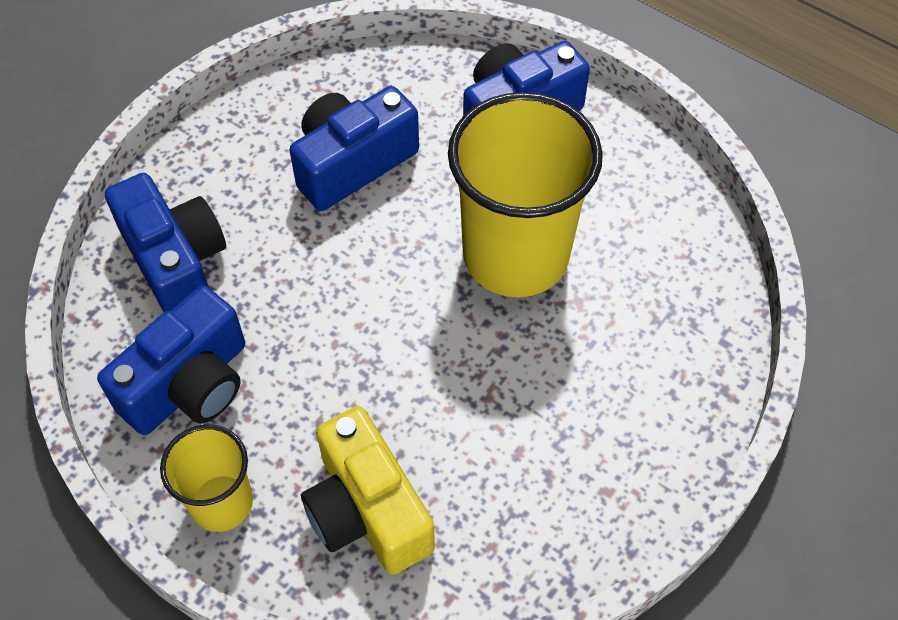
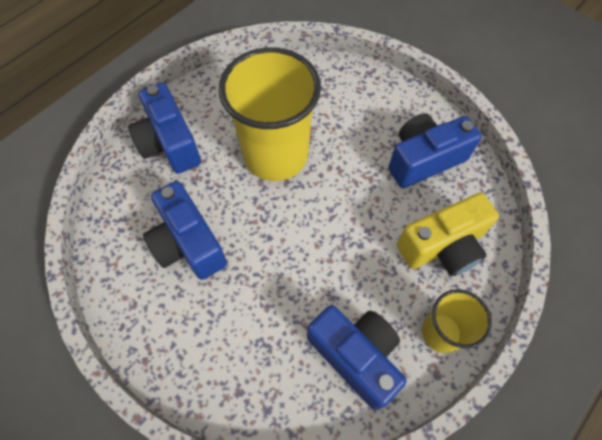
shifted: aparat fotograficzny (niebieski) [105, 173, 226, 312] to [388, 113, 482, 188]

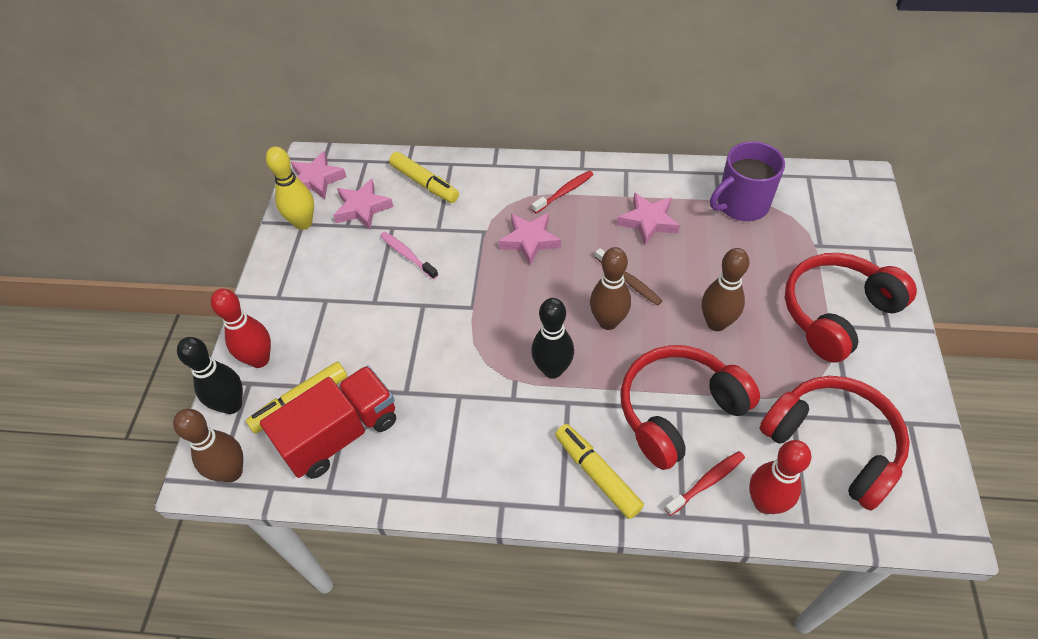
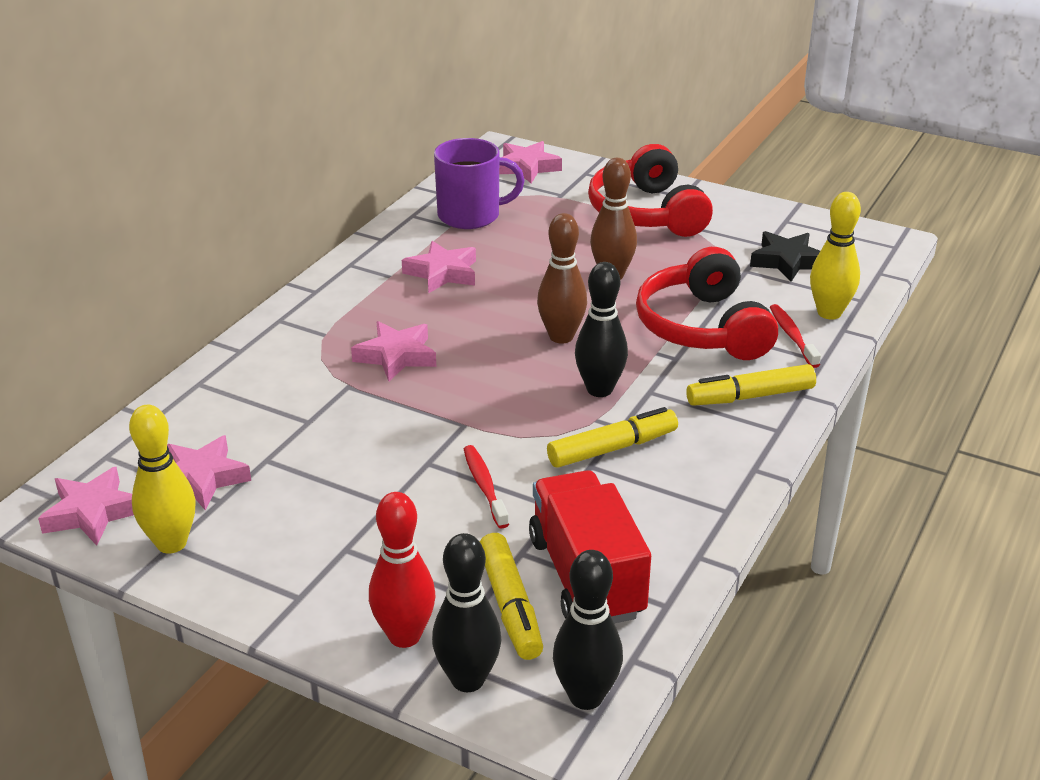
gone: szczoteczka do zębów (różowy) [380, 231, 438, 280]; szczoteczka do zębów (brązowy) [595, 248, 662, 306]
new: gwiazda (różowy) [499, 141, 562, 183]
shifted: flamaster (żółty) [389, 152, 459, 203] to [547, 407, 678, 468]; szczoteczka do zębów (czerwony) [532, 171, 594, 213] to [464, 445, 509, 529]
swapped: słuchawki (czerwony) [760, 376, 910, 511] to gwiazda (czarny) [750, 231, 820, 282]
repainted: kręgiel (brązowy) [173, 409, 243, 482] to kręgiel (czarny) [553, 550, 623, 710]; kręgiel (czerwony) [749, 440, 812, 514] to kręgiel (żółty) [810, 192, 861, 320]
rotated: kubek (fioletowy) [710, 141, 785, 221] = [434, 138, 525, 229] 90 degrees counterclockwise

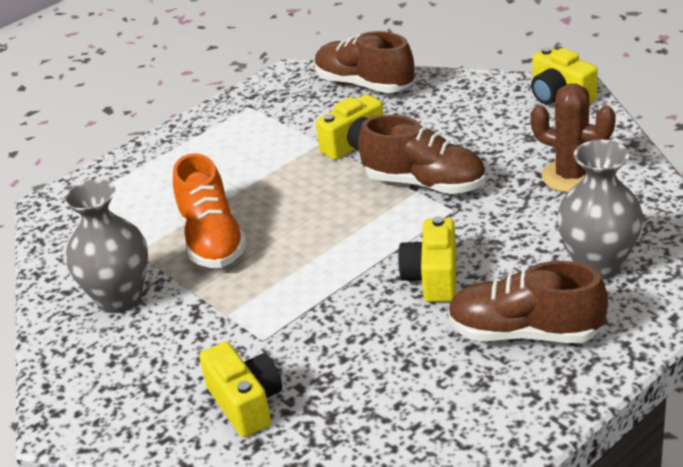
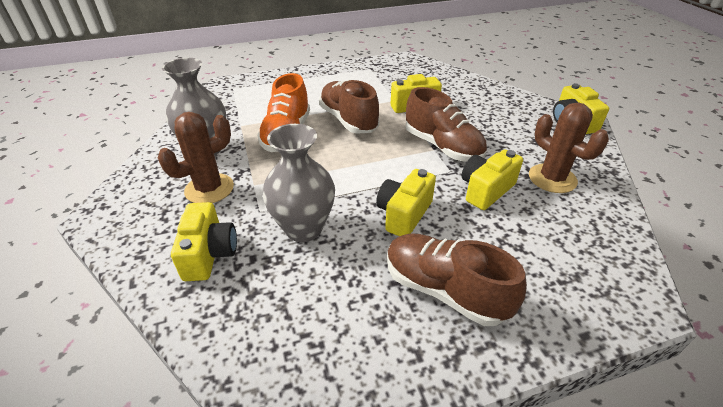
new: kaktus (brązowy) [158, 112, 234, 203]; aparat fotograficzny (żółty) [462, 150, 523, 210]
shifted: but (brązowy) [315, 31, 414, 93] to [319, 80, 380, 134]; wazon (szary) [557, 140, 643, 280] to [263, 124, 335, 242]

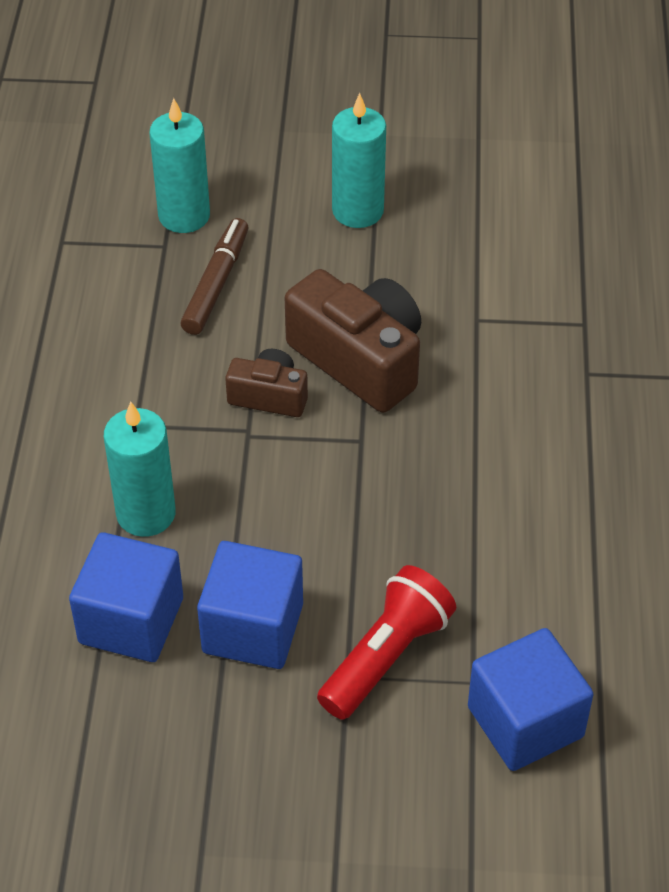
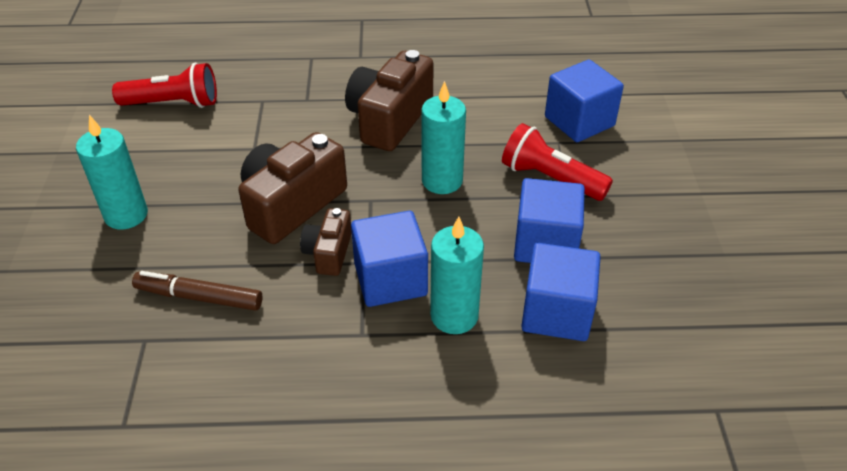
new: latarka (czerwony) [112, 63, 217, 108]; aparat fotograficzny (brązowy) [345, 50, 434, 151]; sześcian (niebieski) [351, 211, 428, 307]
shifted: świeca (turkusowy) [149, 98, 210, 233] to [421, 81, 466, 194]

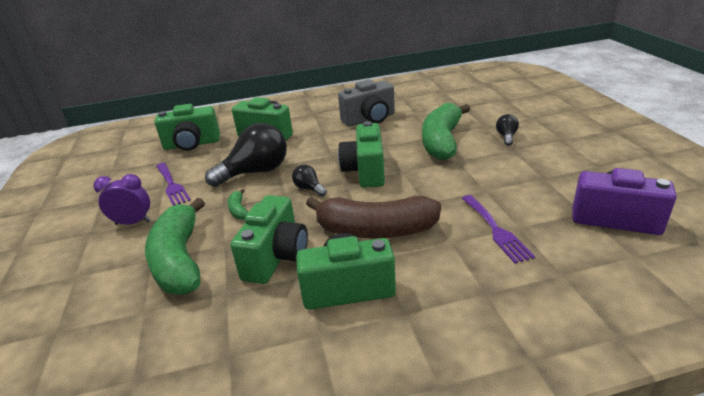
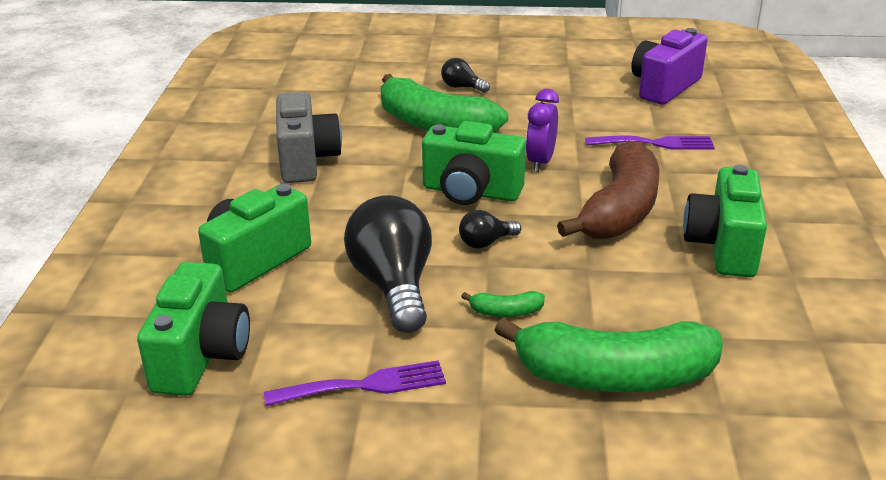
gone: aparat fotograficzny (zielony) [230, 195, 308, 284]
shifted: budzik (fioletowy) [93, 174, 151, 225] to [526, 89, 559, 172]

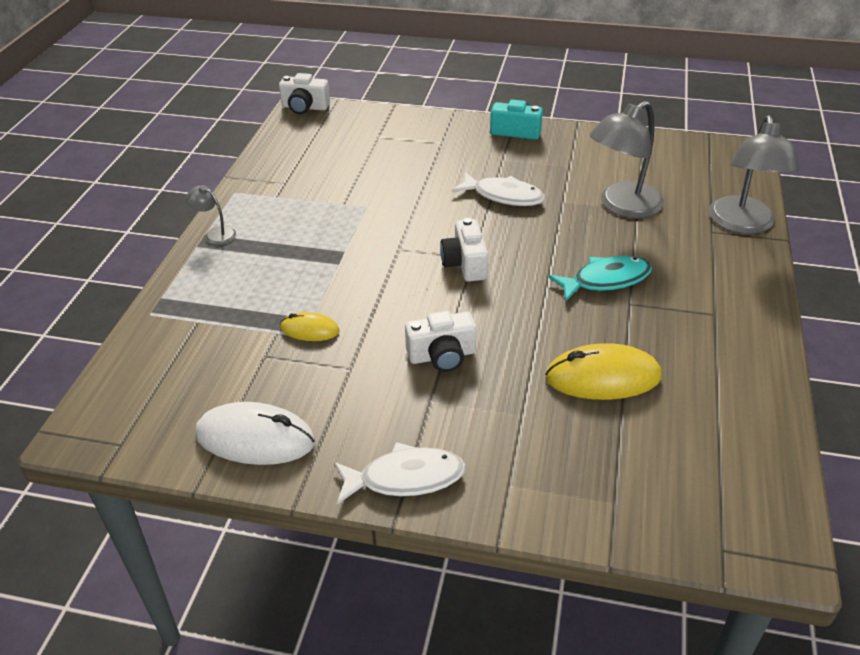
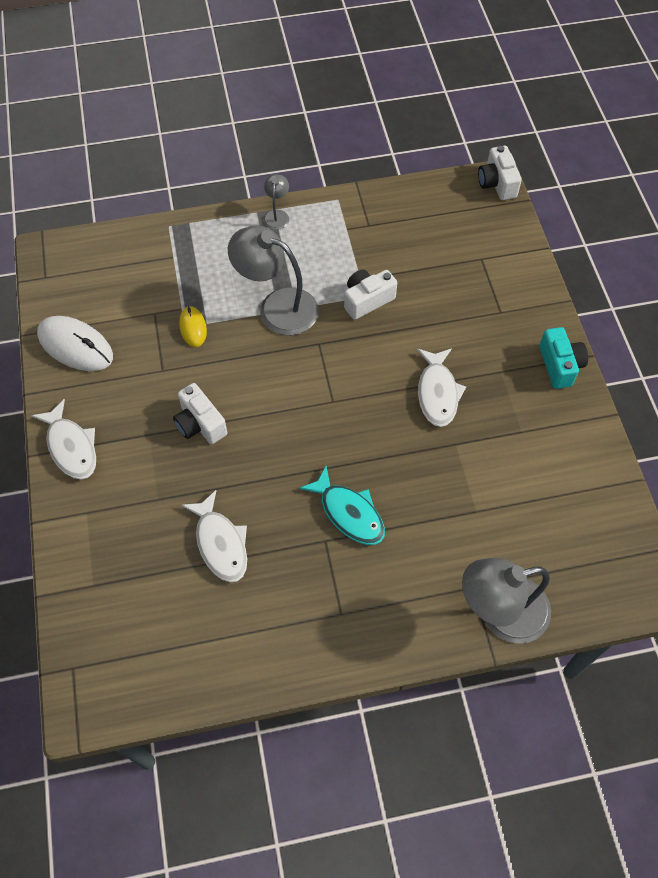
shifted: aparat fotograficzny (biały) [440, 218, 488, 282] to [344, 269, 397, 320]; lampka (szary) [589, 101, 664, 218] to [228, 225, 319, 335]
swapped: myszka (żółty) [545, 343, 662, 400] to ryba (biały) [181, 490, 247, 582]
rotated: myszka (biały) [195, 402, 315, 465] = [37, 316, 113, 371] 45 degrees counterclockwise

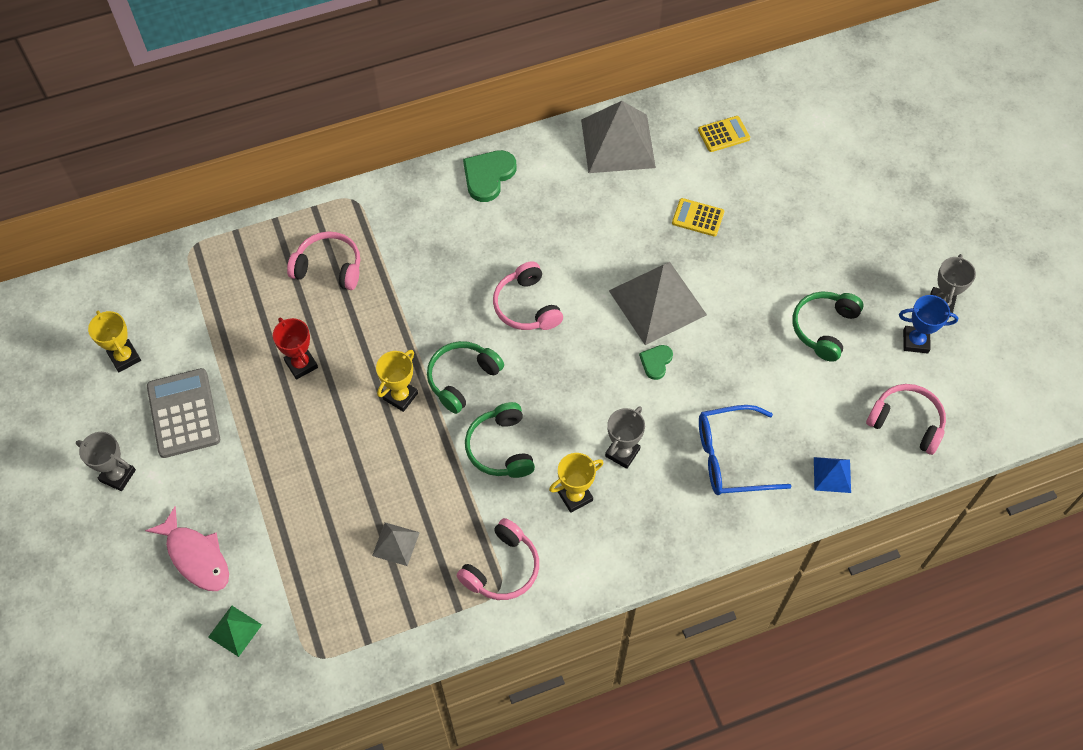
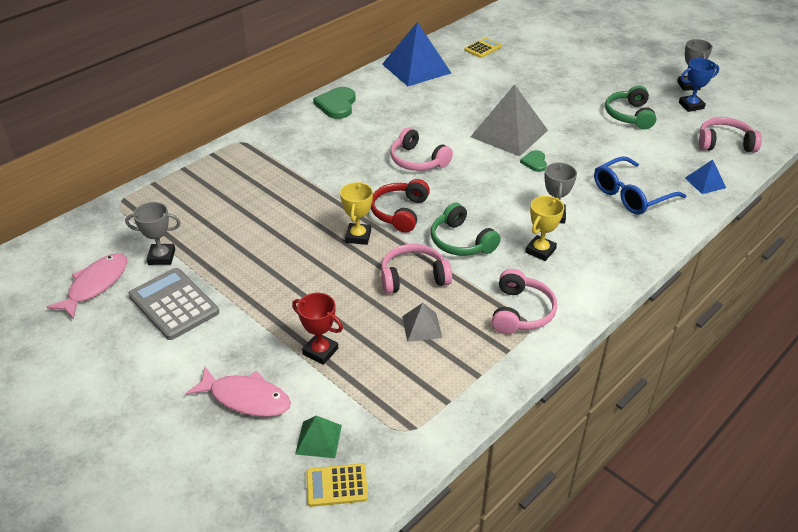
shifted: puchar (szary) [76, 432, 136, 491] to [125, 202, 181, 265]; puchar (czerwony) [273, 317, 318, 380] to [292, 293, 343, 365]; słuchawki (różowy) [287, 231, 360, 290] to [381, 244, 452, 294]; kalkulator (żółty) [672, 198, 724, 236] to [306, 463, 368, 507]
swapped: puchar (żółty) [88, 311, 141, 372] to ryba (różowy) [47, 253, 127, 319]
repainted: słuchawki (zielony) [427, 341, 504, 414] to słuchawki (czerwony) [371, 179, 430, 233]; piramida (szary) [581, 101, 656, 173] to piramida (niebieski) [382, 22, 451, 86]

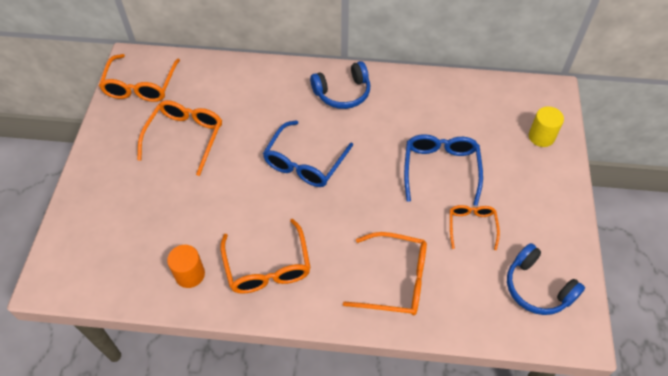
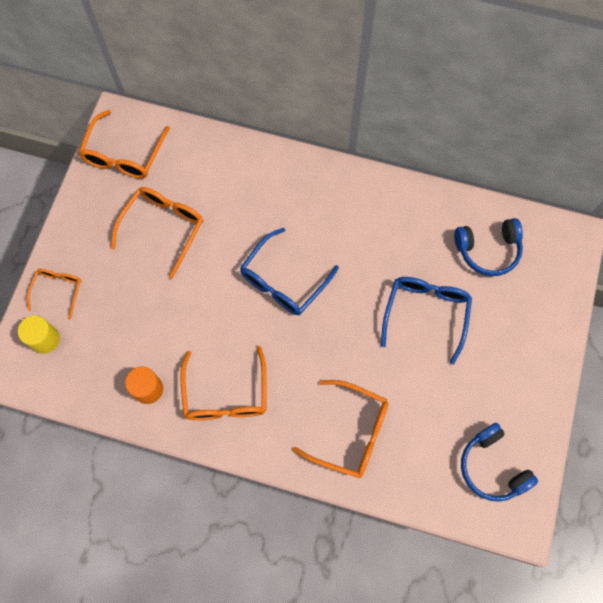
shifted: słuchawki (niebieski) [310, 61, 370, 109] to [454, 218, 523, 276]; okulary (pomarańczowy) [450, 205, 500, 250] to [27, 269, 81, 320]; walec (żółty) [529, 107, 564, 147] to [18, 315, 60, 354]

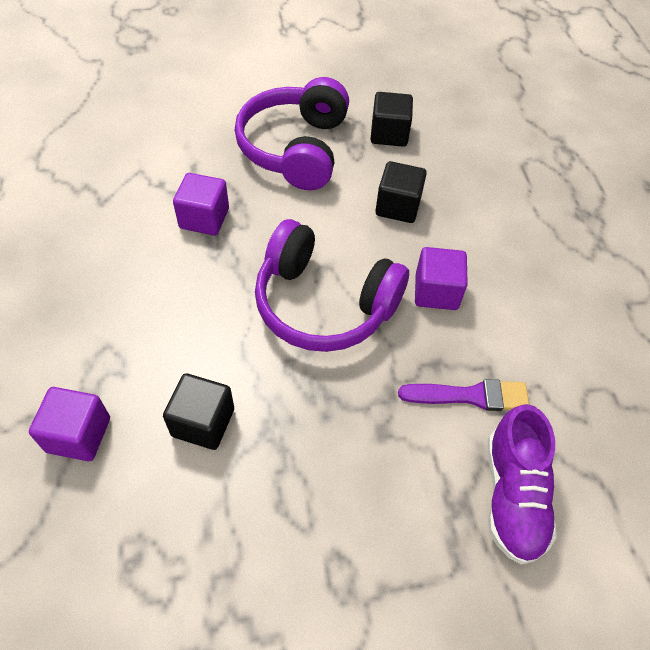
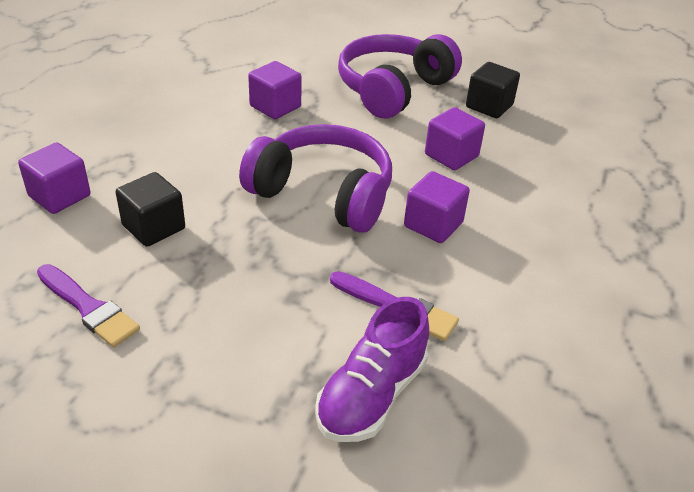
new: pędzel (fioletowy) [37, 264, 140, 347]
repainted: sześcian (czarny) [375, 161, 427, 223] to sześcian (fioletowy) [425, 107, 485, 170]
rotated: słuchawki (fioletowy) [255, 219, 409, 352] = [239, 124, 392, 233] 150 degrees clockwise

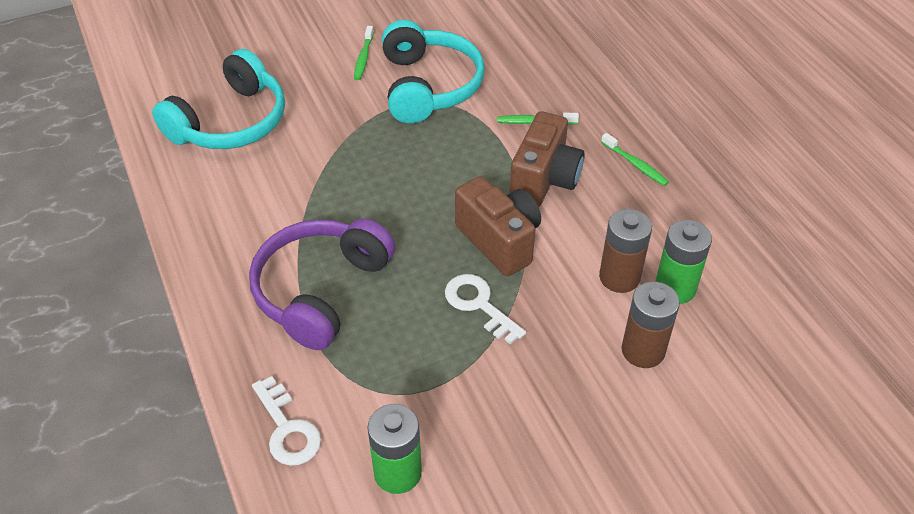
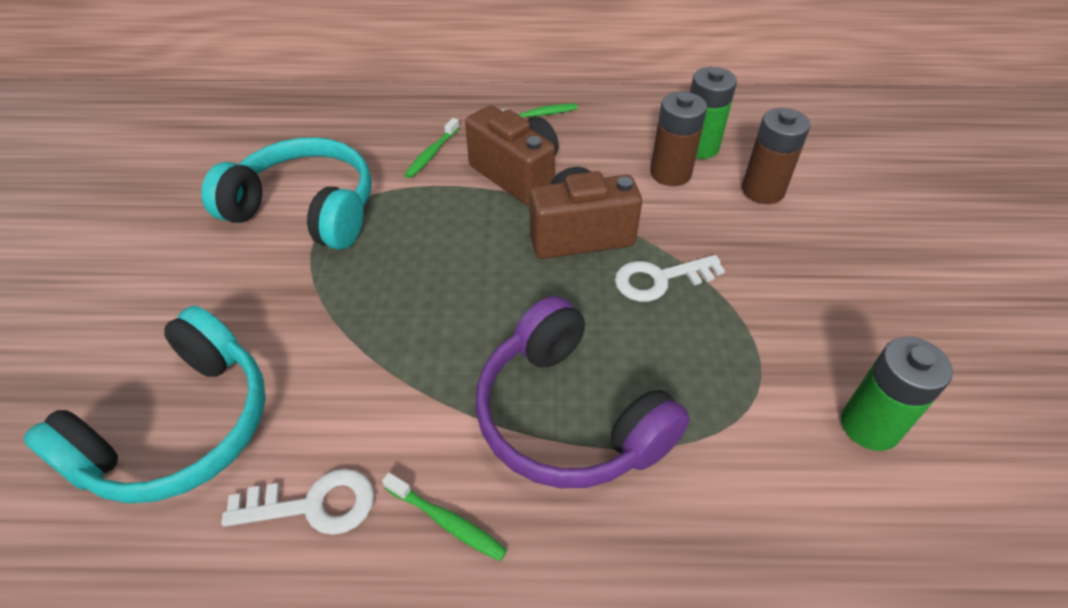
shifted: klucz (biały) [252, 376, 321, 466] to [221, 469, 374, 535]; szczoteczka do zębów (zielony) [354, 26, 374, 80] to [382, 473, 507, 561]
rotated: słuchawki (turkusowy) [152, 49, 285, 149] = [23, 306, 266, 504] 60 degrees clockwise

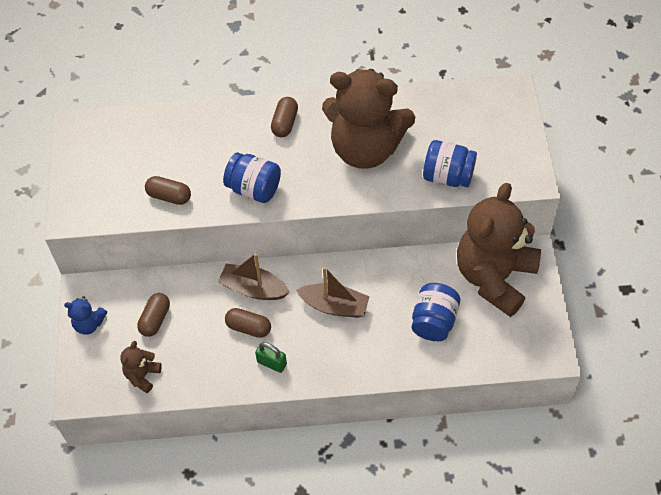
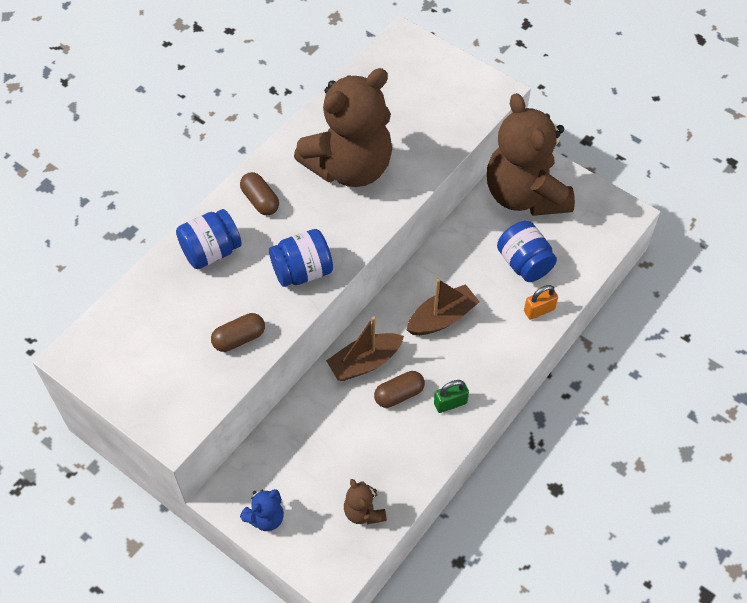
gone: kapsułka (brązowy) [137, 293, 170, 337]
new: kłódka (pomarańczowy) [524, 285, 558, 320]
shifted: słoik (niebieski) [423, 140, 477, 187] to [176, 209, 242, 269]

